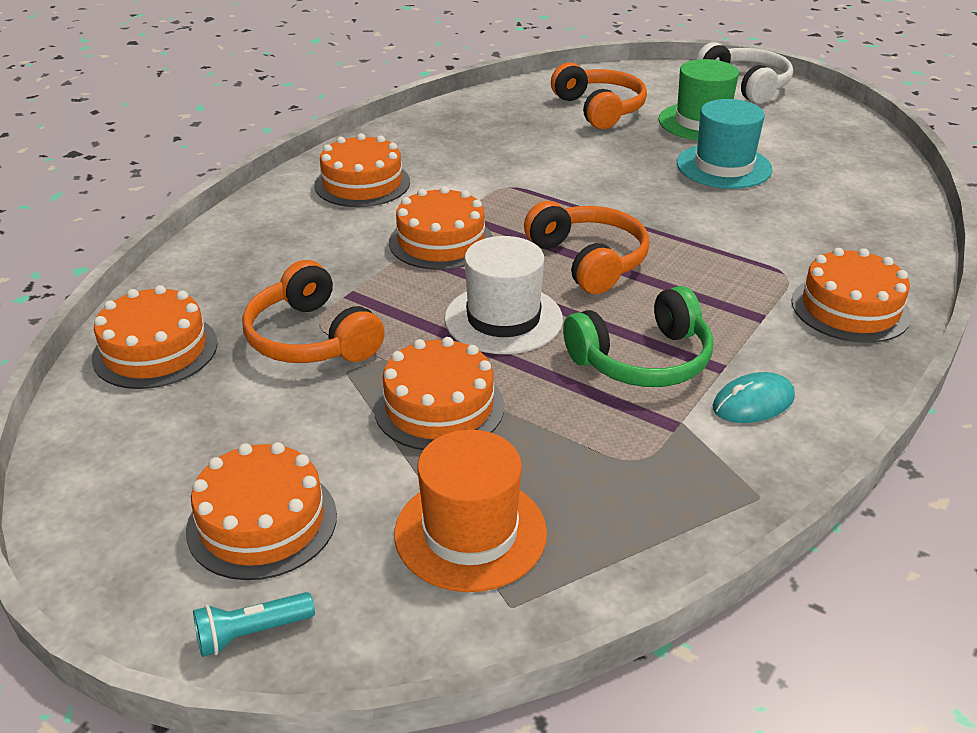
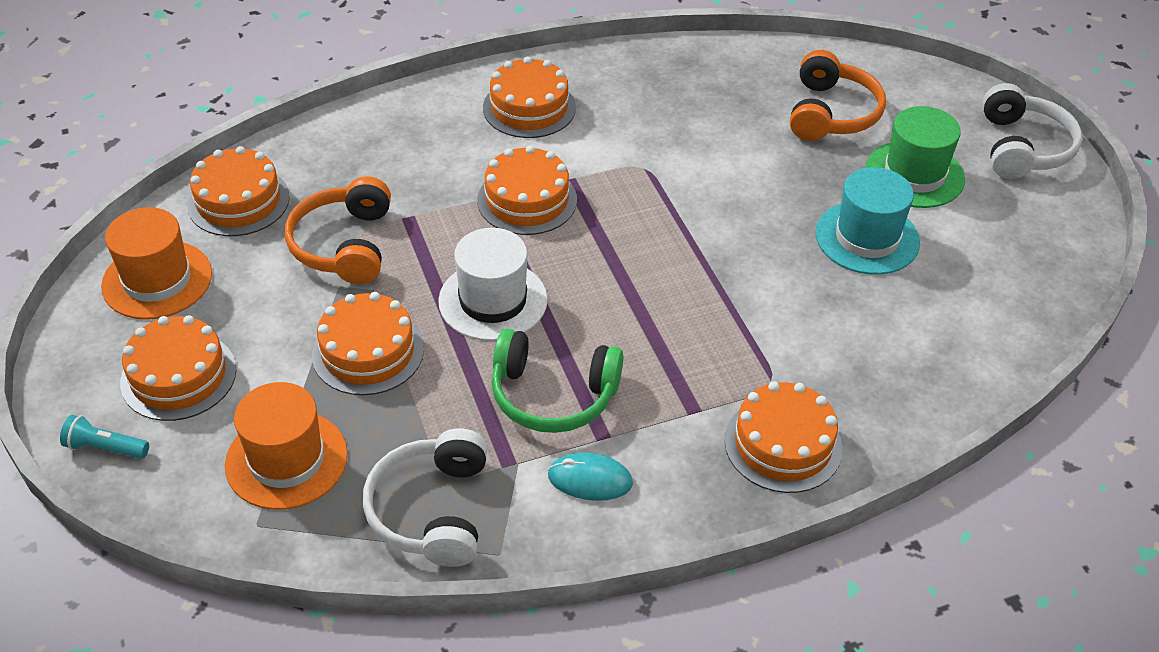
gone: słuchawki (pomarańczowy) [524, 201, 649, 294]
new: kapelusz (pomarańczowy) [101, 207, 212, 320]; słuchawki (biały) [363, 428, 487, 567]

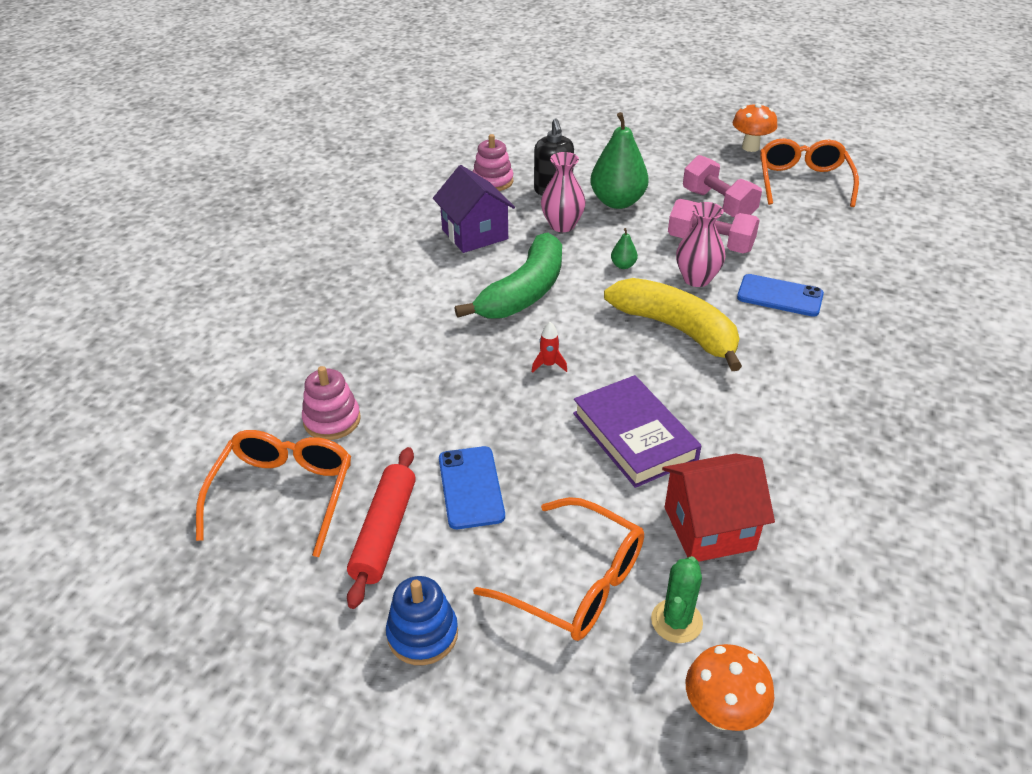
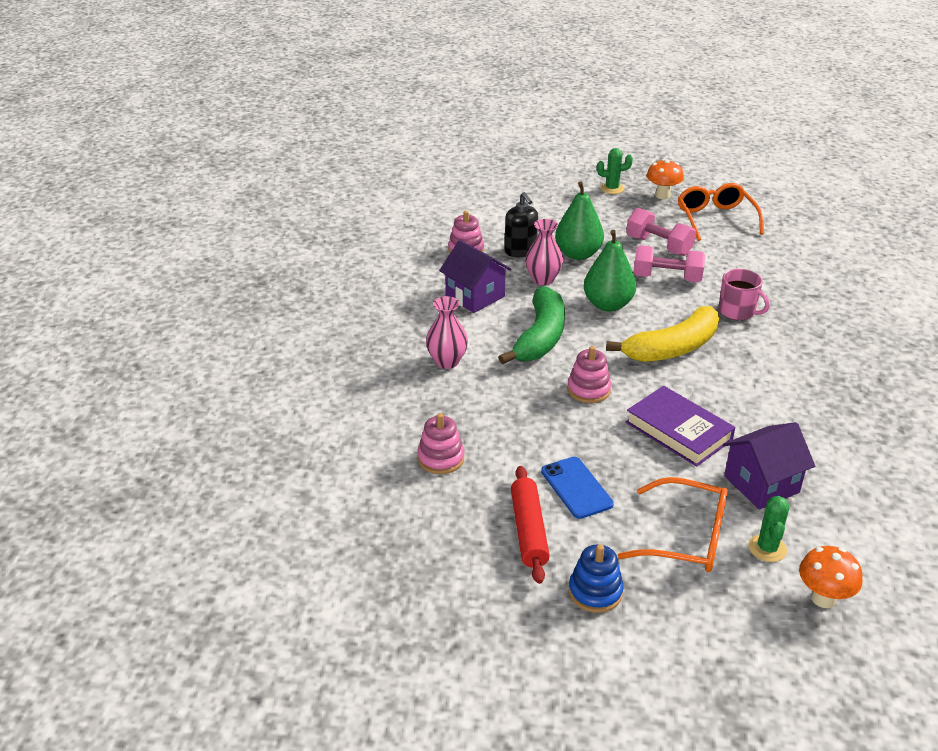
gone: okulary (pomarańczowy) [196, 430, 351, 557]
new: kaktus (zielony) [597, 148, 633, 194]
shifted: wazon (różowy) [676, 202, 725, 287] to [426, 296, 468, 369]
swapped: rakieta (czerwony) [532, 322, 567, 373] to zabawka nakładanka (różowy) [567, 346, 611, 403]; telefon (niebieski) [737, 274, 824, 317] to kubek (różowy) [719, 269, 770, 320]
repainted: domek (czerwony) [662, 453, 775, 562] to domek (fioletowy) [723, 422, 815, 510]
rotated: banan (żółty) [604, 278, 742, 371] = [606, 306, 719, 362] 120 degrees clockwise
scaled: gruszka (zielony) [611, 228, 638, 269] = [584, 230, 636, 312] x2.36

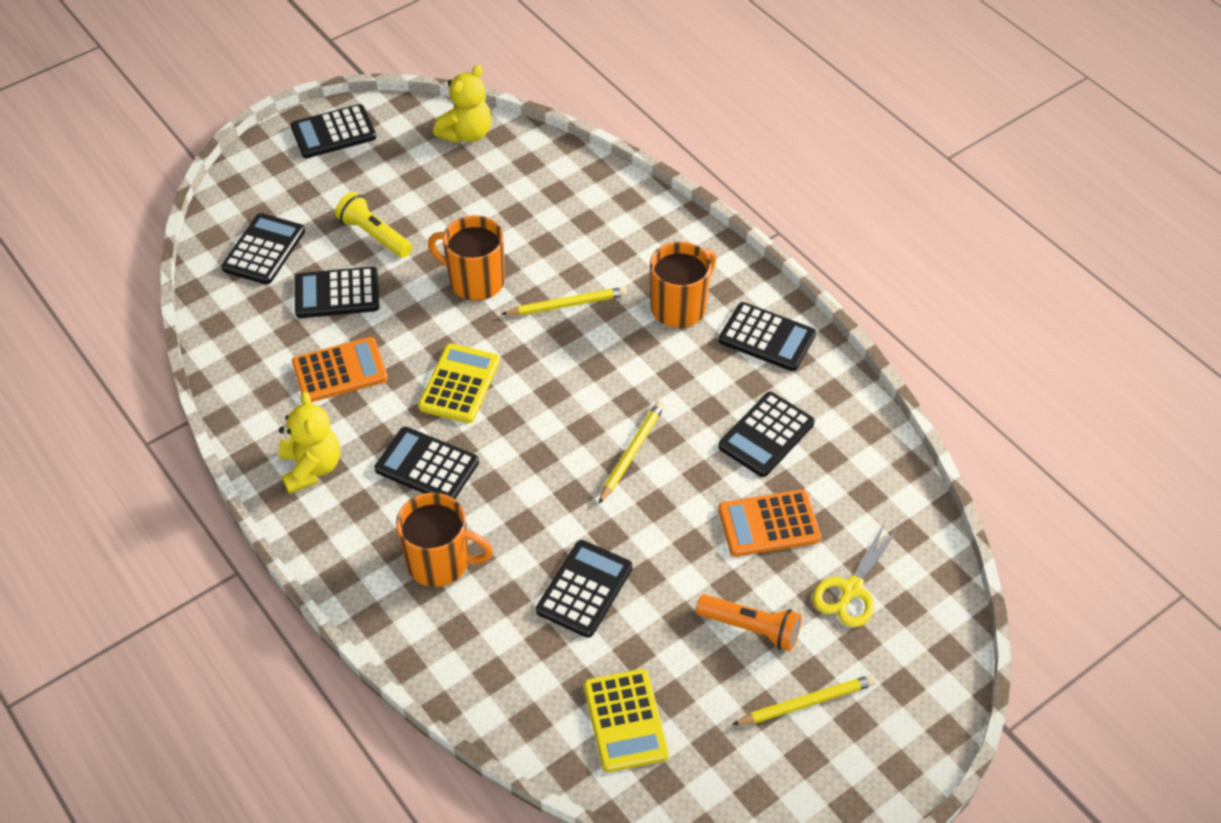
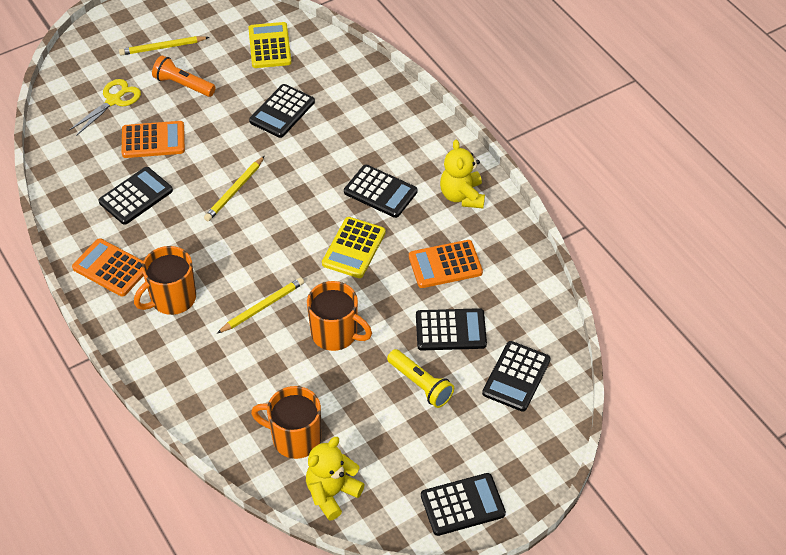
shifted: kubek (pomarańczowy) [396, 493, 493, 587] to [251, 386, 321, 459]
repainted: kalkulator (czarny) [719, 302, 816, 371] to kalkulator (pomarańczowy) [72, 238, 144, 297]
rotated: ołówek (żółty) [501, 287, 627, 316] = [217, 277, 304, 334] 150 degrees clockwise

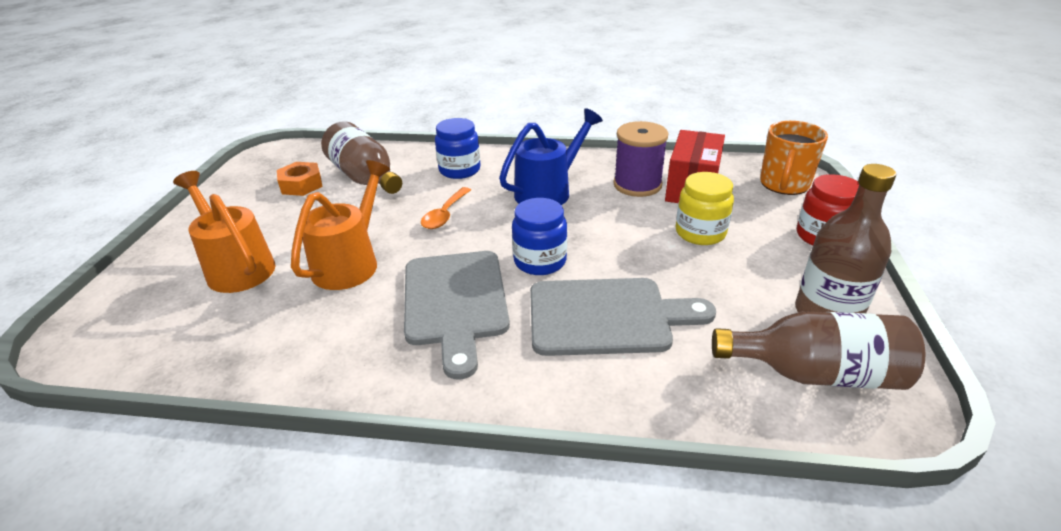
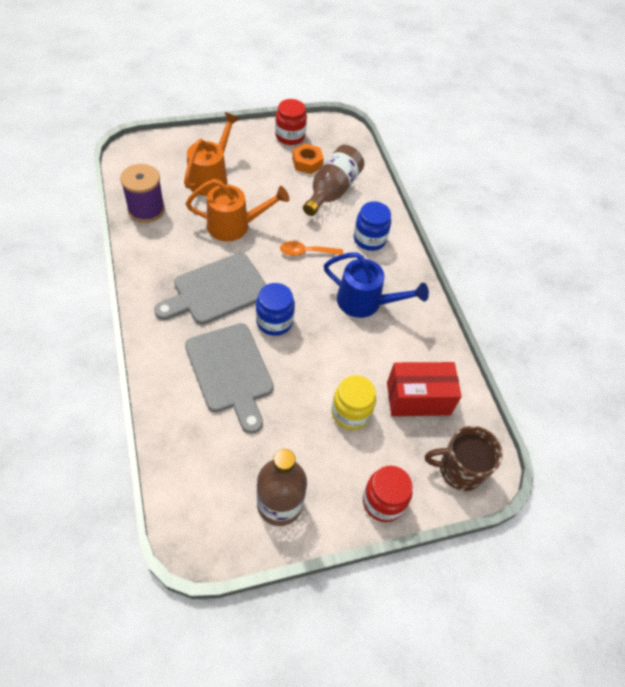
gone: butelka (brązowy) [712, 311, 925, 390]
new: słoik (czerwony) [275, 99, 307, 145]
shifted: szpulka (fioletowy) [613, 121, 669, 197] to [120, 164, 165, 223]
repainted: kubek (pomarańczowy) [760, 121, 828, 195] to kubek (brązowy) [425, 426, 503, 491]

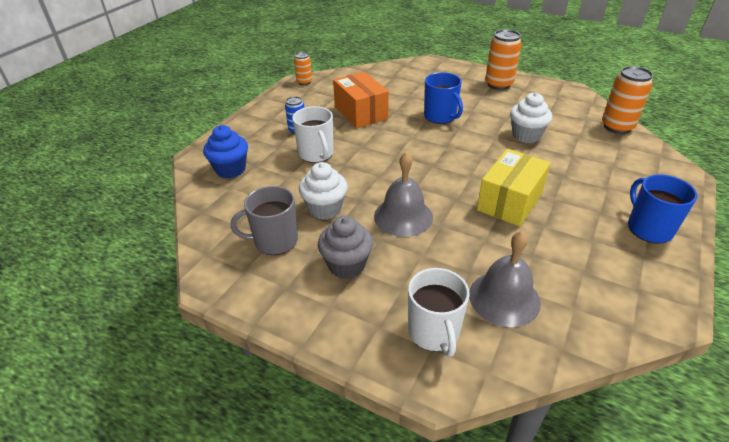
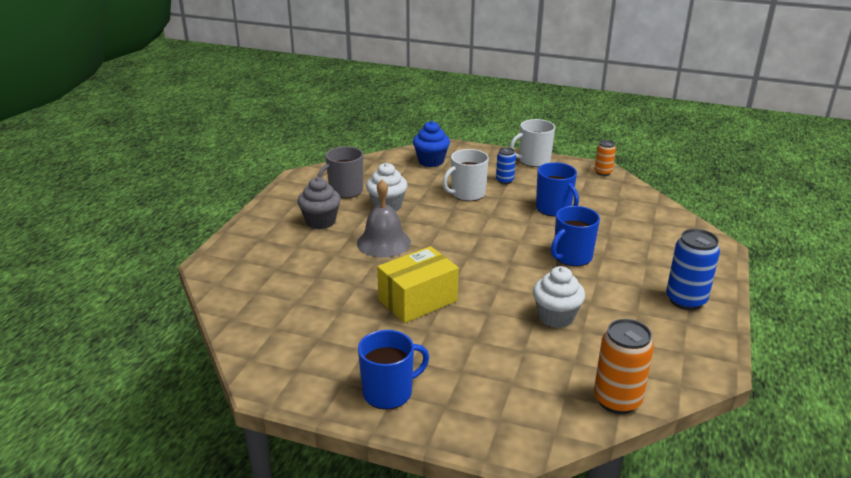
gone: dzwonek (szary) [469, 231, 541, 327]
shifted: kubek (biały) [408, 268, 470, 357] to [510, 119, 555, 167]
swapped: pudełko (pomarańczowy) [333, 72, 389, 128] to kubek (niebieski) [536, 162, 579, 217]
repainted: puszka (pomarańczowy) [485, 29, 522, 90] to puszka (niebieski) [666, 229, 720, 310]
rotated: kubek (szary) [231, 186, 298, 255] = [317, 146, 363, 198] 105 degrees counterclockwise; pudełko (żółty) [477, 149, 551, 227] = [377, 246, 459, 323] 60 degrees counterclockwise

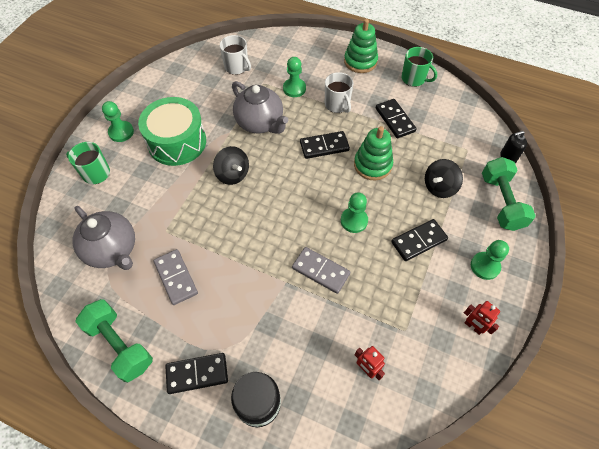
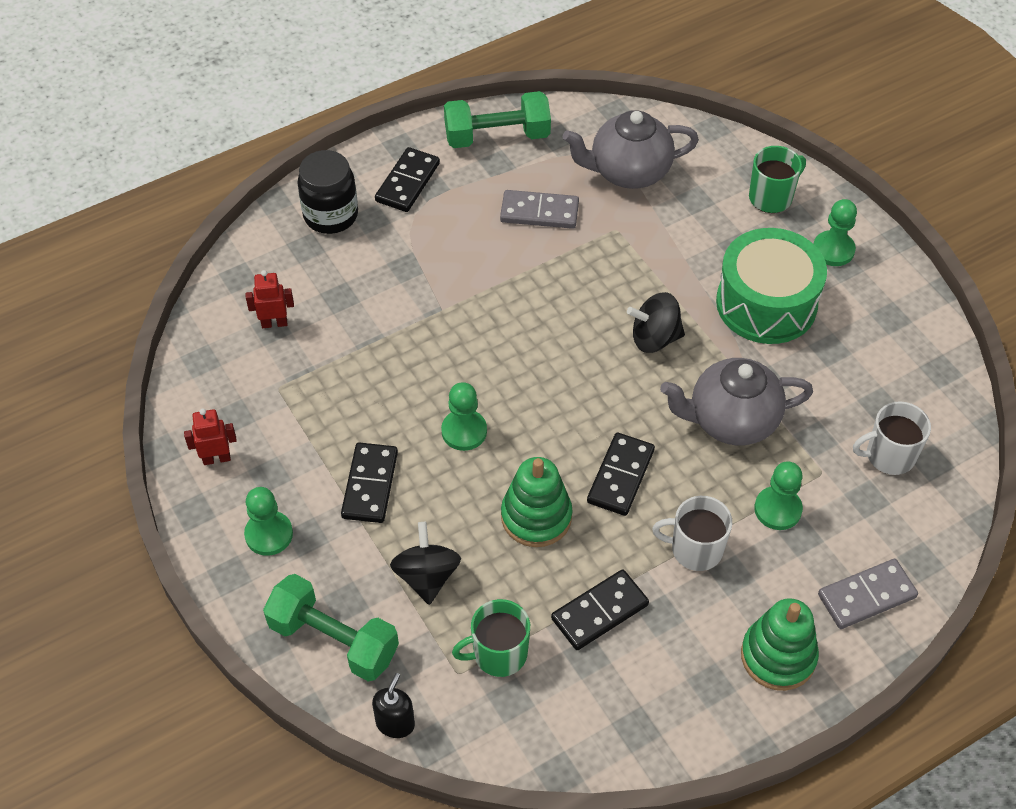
shifted: kostka domina (szary) [292, 247, 350, 294] to [818, 559, 918, 629]; kubek (zielony) [402, 47, 437, 87] to [452, 599, 530, 677]
rotated: kostka domina (czarny) [376, 99, 417, 138] = [551, 569, 649, 650] 45 degrees counterclockwise

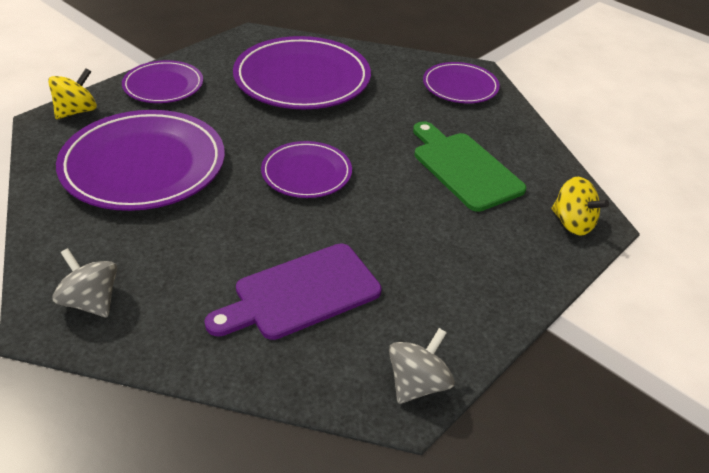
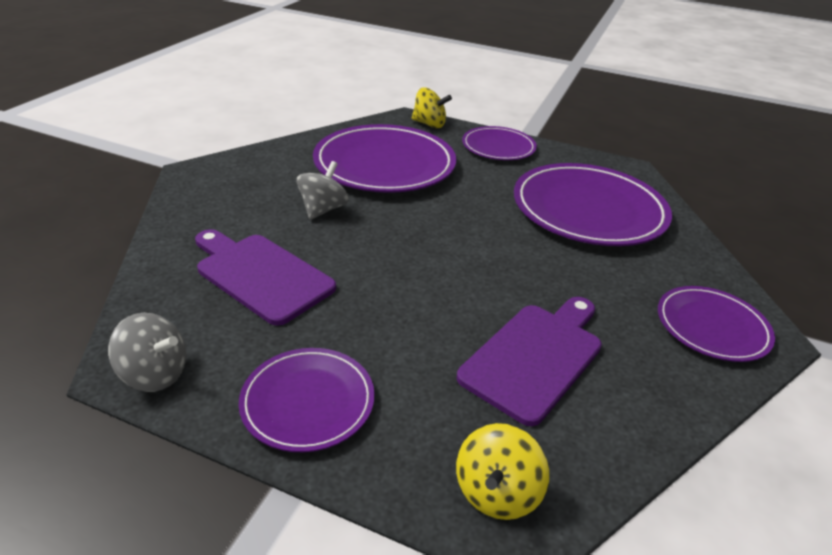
shifted: bączek (szary) [52, 248, 117, 317] to [296, 161, 349, 220]; talerz (fioletowy) [261, 141, 352, 198] to [239, 348, 375, 452]
repainted: deska do krojenia (zielony) [413, 121, 526, 212] to deska do krojenia (fioletowy) [457, 297, 602, 426]

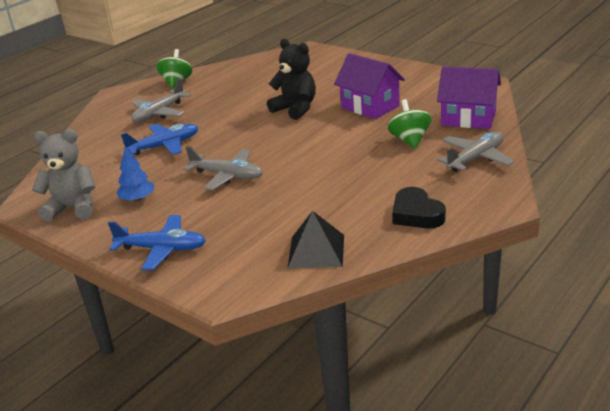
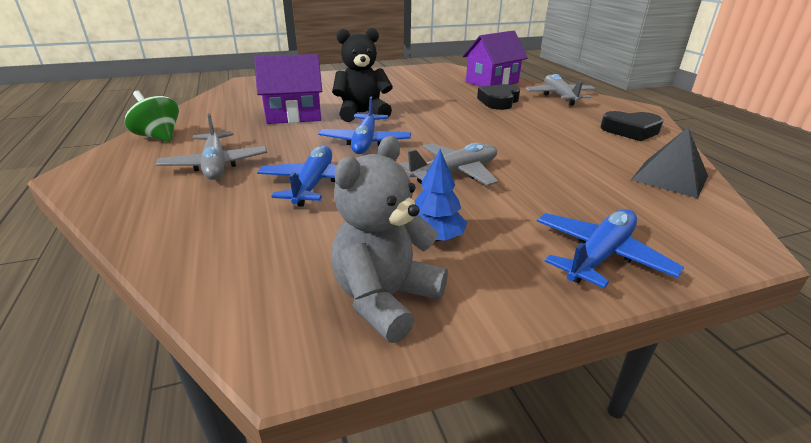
new: samolot (niebieski) [318, 96, 411, 154]
shifted: domek (fioletowy) [334, 53, 405, 119] to [254, 54, 322, 124]
swapped: bączek (zielony) [388, 99, 432, 149] to serce (czarny) [477, 84, 520, 110]

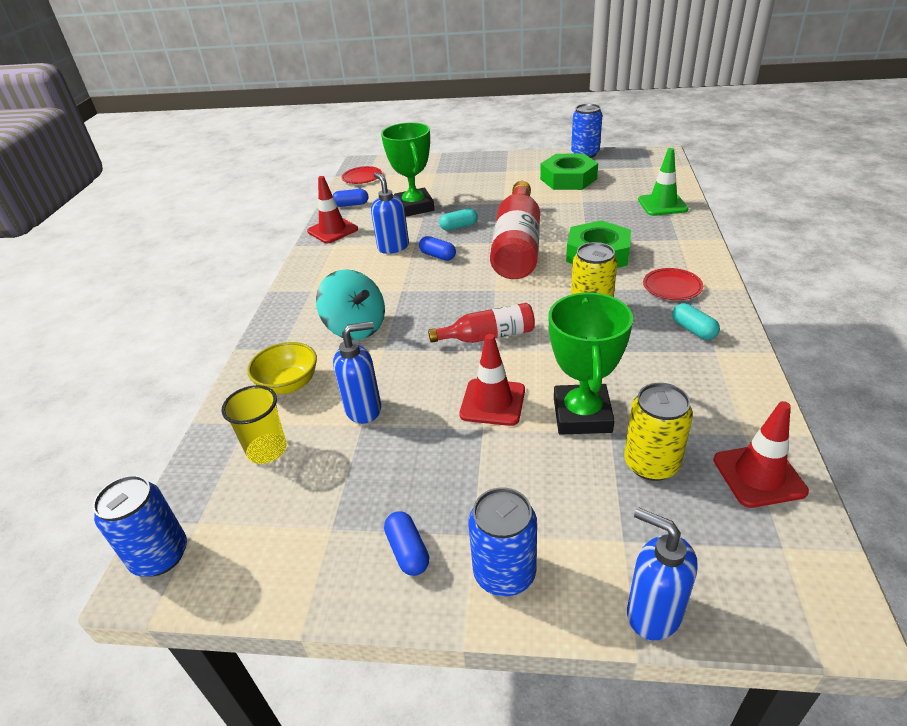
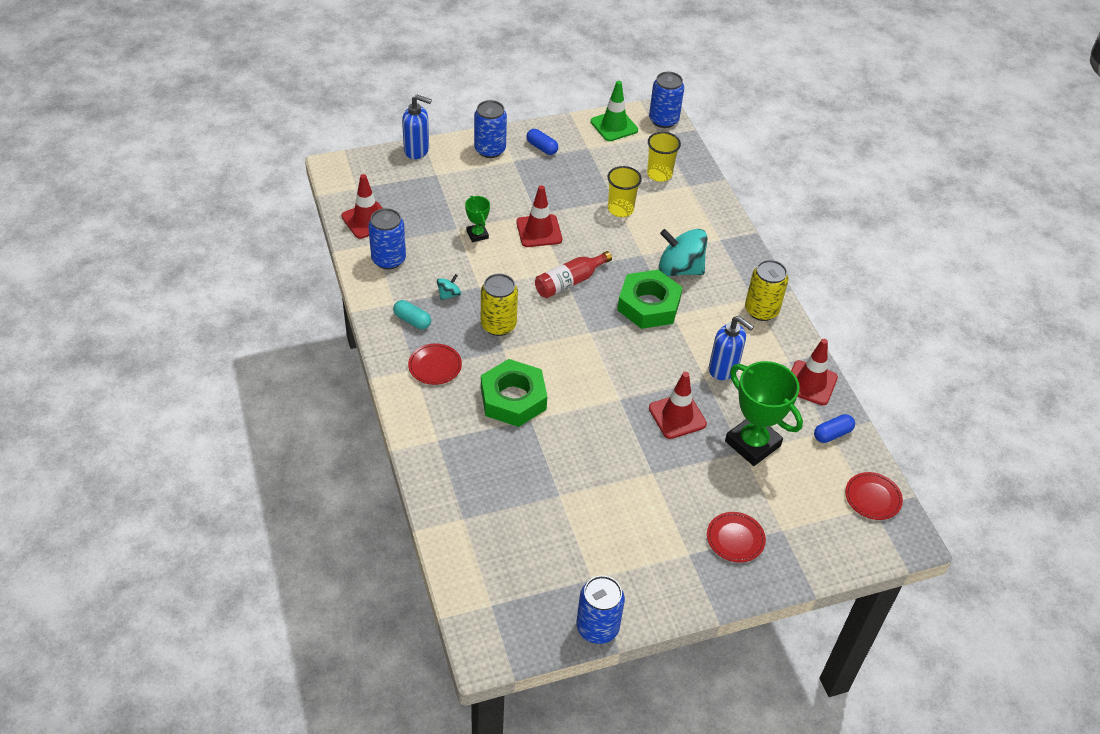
gone: miska (żółty) [247, 342, 317, 394]; kapsułka (niebieski) [419, 236, 456, 261]; butelka (czerwony) [490, 181, 540, 279]
new: puszka (niebieski) [368, 208, 406, 269]; bączek (turkusowy) [437, 274, 461, 300]; talerz (czerwony) [707, 512, 766, 562]
shifted: nakrętka (zielony) [540, 153, 598, 190] to [617, 270, 683, 329]; puszka (żółty) [624, 383, 693, 481] to [745, 260, 788, 321]; pachołek (zielony) [638, 148, 689, 216] to [591, 81, 638, 141]
swapped: dozownik mydła (niebieski) [333, 321, 381, 424] to szklanka (żółty) [607, 166, 642, 217]; kapsułka (turkusowy) [439, 208, 478, 231] to pachołek (czerwony) [649, 372, 707, 439]
scaled: puchar (zielony) [548, 292, 633, 435] = [465, 196, 490, 242] x0.49

